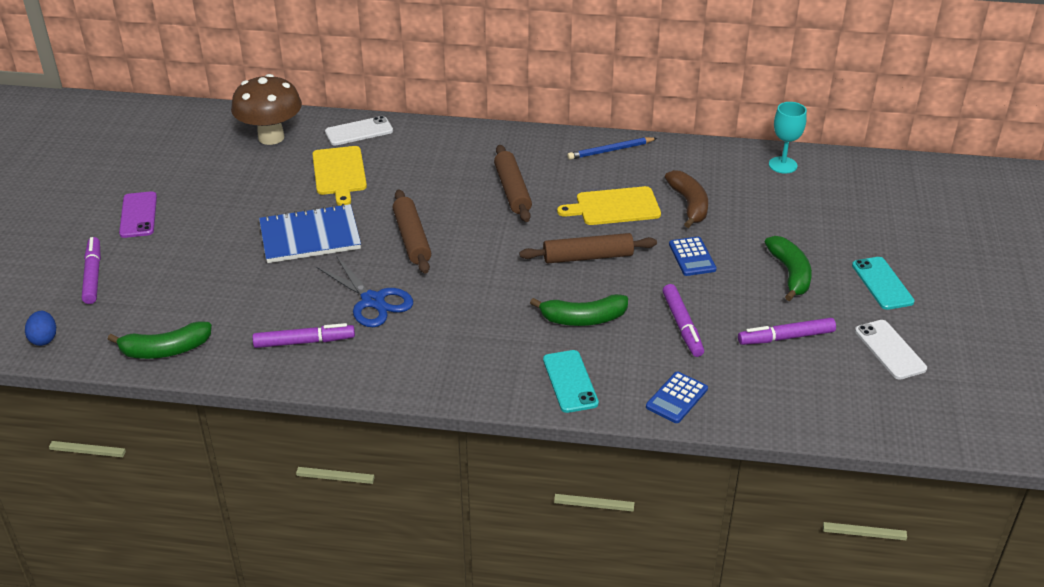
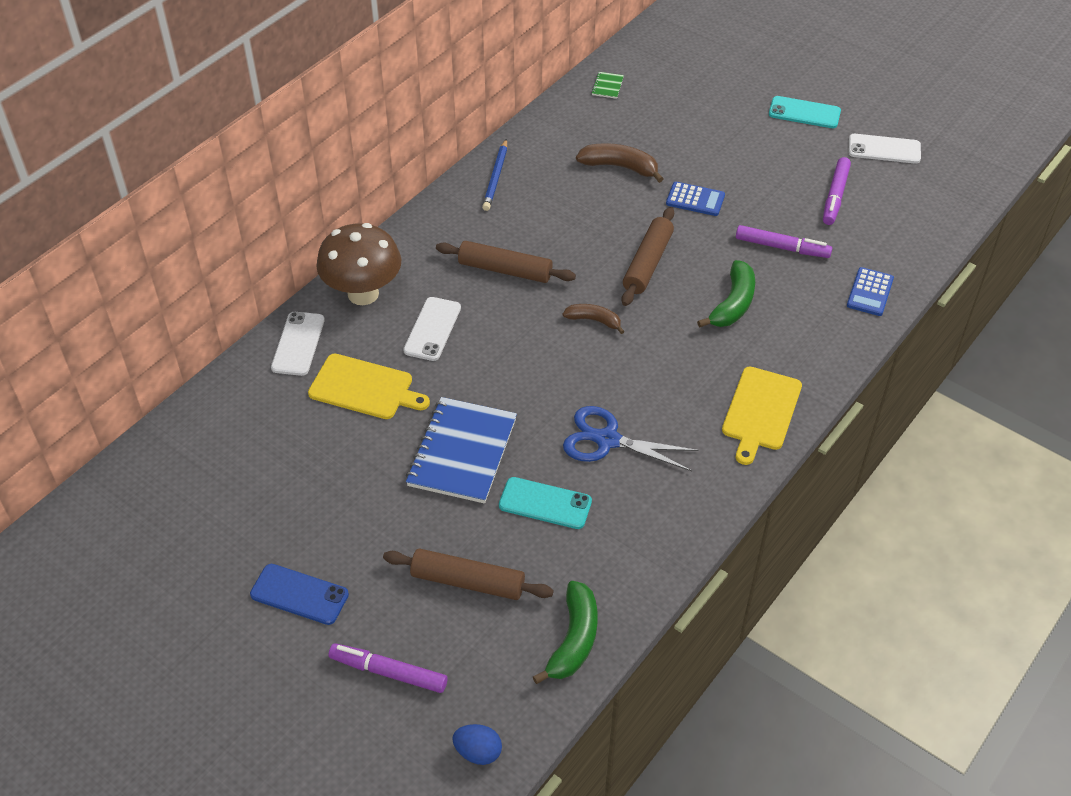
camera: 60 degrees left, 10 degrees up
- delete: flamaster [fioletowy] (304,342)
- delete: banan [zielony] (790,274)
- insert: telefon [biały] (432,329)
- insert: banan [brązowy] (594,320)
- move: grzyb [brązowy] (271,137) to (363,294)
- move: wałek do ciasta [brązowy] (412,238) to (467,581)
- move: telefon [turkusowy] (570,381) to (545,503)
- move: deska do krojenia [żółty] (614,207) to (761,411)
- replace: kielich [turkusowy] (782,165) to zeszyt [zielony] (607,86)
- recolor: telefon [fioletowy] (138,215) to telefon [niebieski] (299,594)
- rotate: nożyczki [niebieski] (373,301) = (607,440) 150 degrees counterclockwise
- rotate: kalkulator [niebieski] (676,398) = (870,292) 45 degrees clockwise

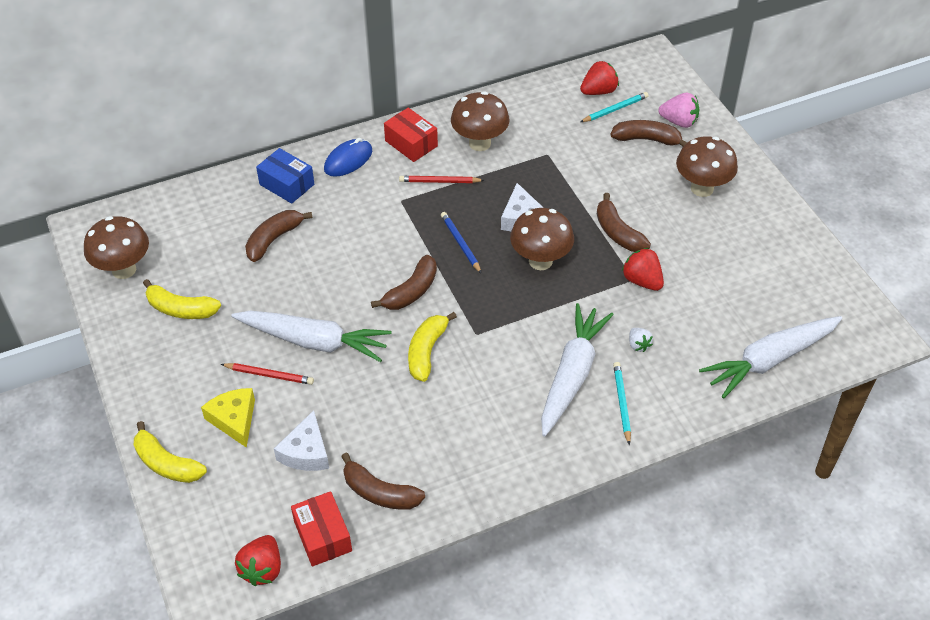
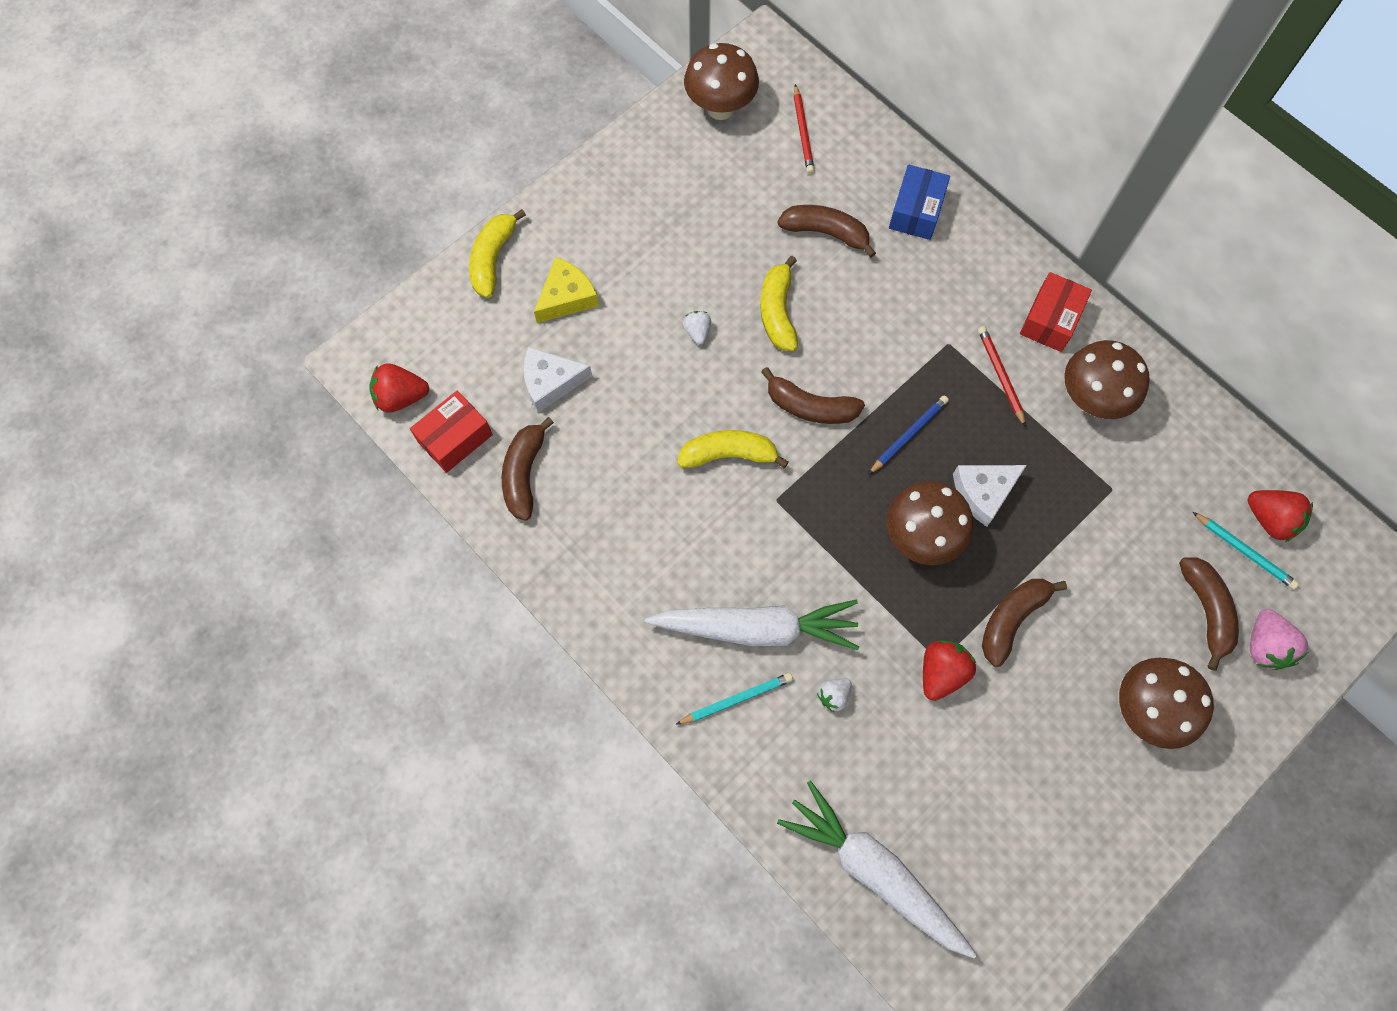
camera: 70 degrees right, 20 degrees up
- delete: myszka [niebieski] (348,160)
- move: banan [żółty] (180,309) to (777,312)
- move: ołówek [czerwony] (269,375) to (803,132)
- replace: marchewka [biały] (313,341) to truskawka [biały] (697,332)

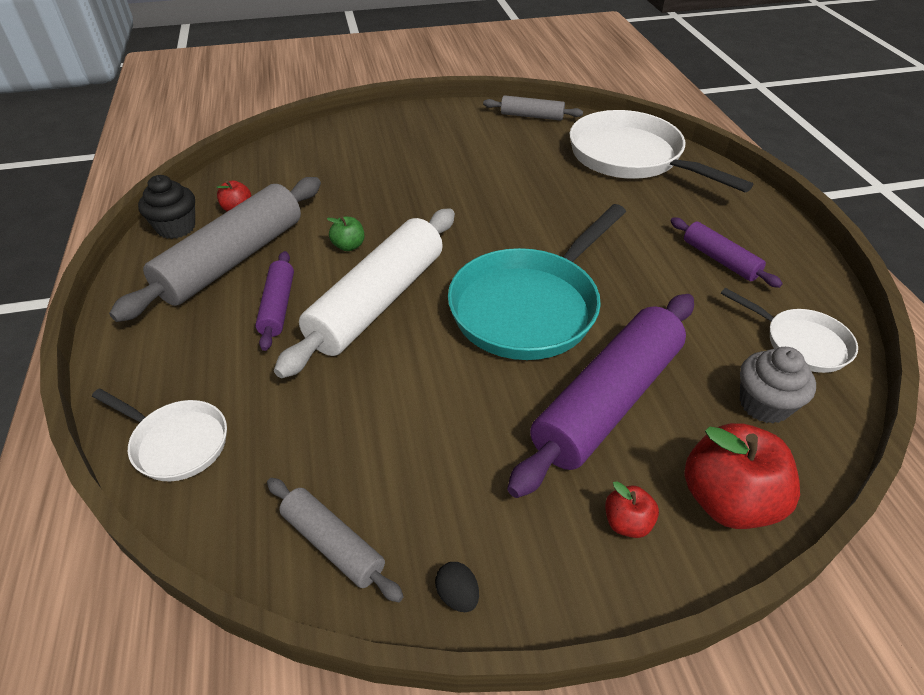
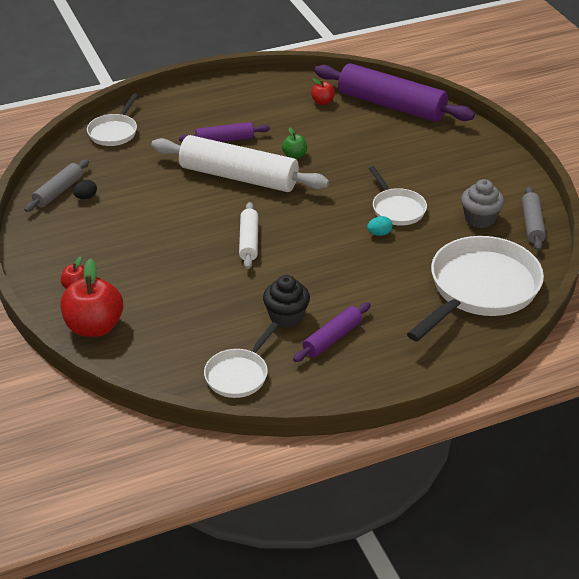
camera: 80 degrees right, 5 degrees down
- delete: wałek do ciasta [szary] (233,260)
- insert: jajko [turkusowy] (379,233)
- insert: patelnia [biały] (397,209)
- move: muffinka [czarny] (176,227) to (286,317)
- move: jajko [czarny] (457,595) to (86,197)
- move: wałek do ciasta [fioletowy] (607,401) to (391,105)
- move: muffinka [szary] (764,404) to (480,219)
- replace: patelnia [turkusowy] (529,307) to wałek do ciasta [biały] (249,241)

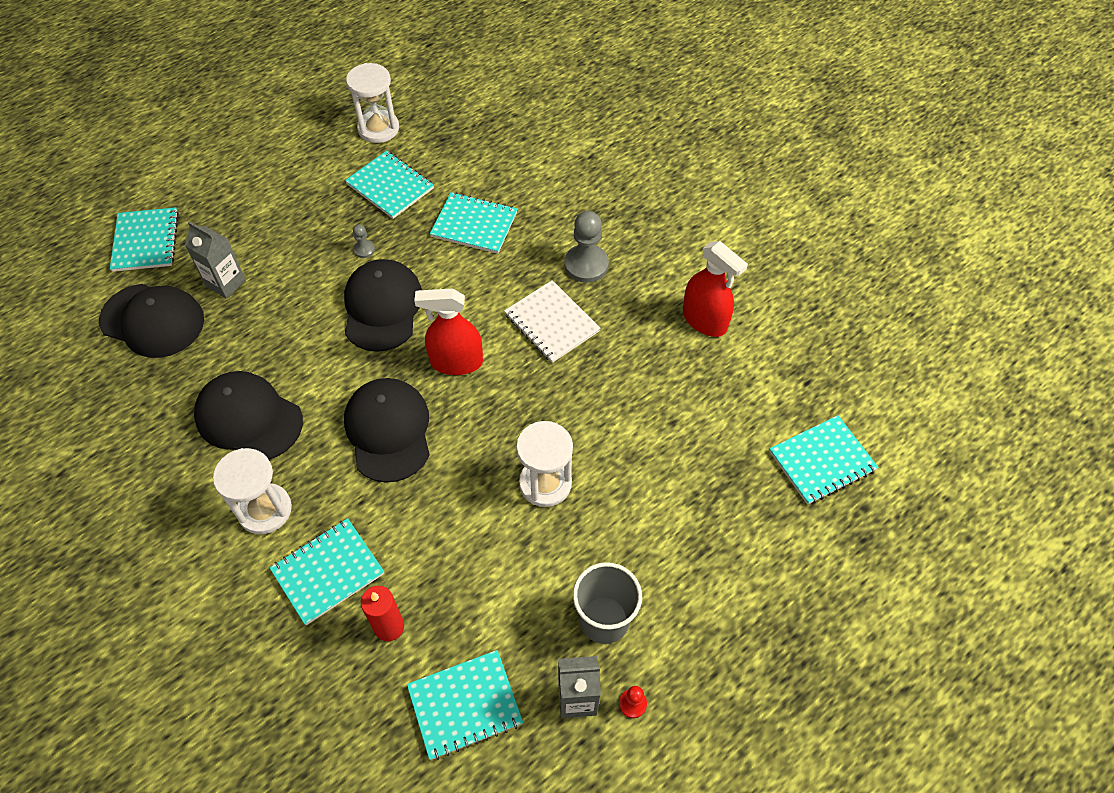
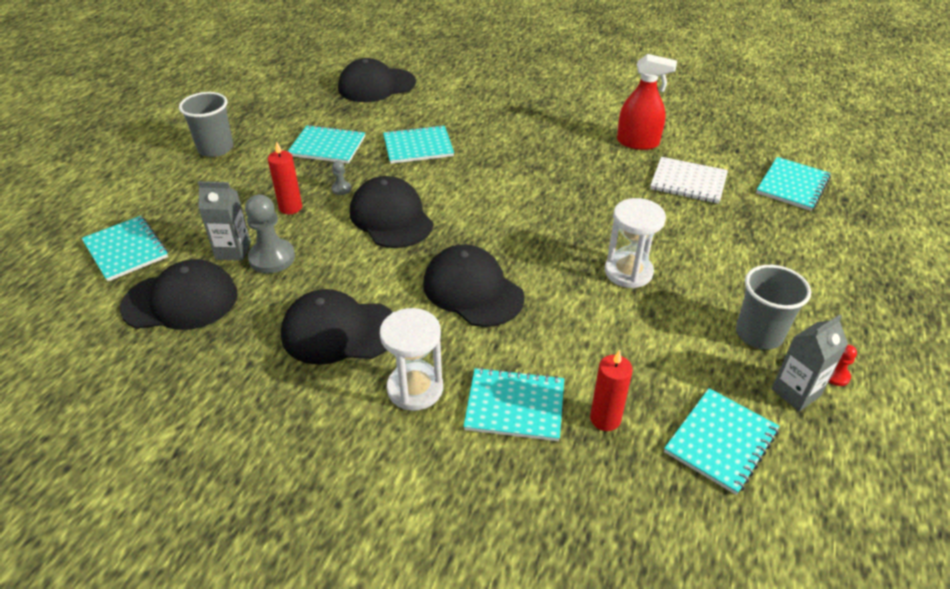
camera: 30 degrees left, 15 degrees down
- delete: klepsydra [biały] (378,128)
- delete: spryskiwacz [czerwony] (456,362)
- insert: szklanka [szary] (215,148)
- insert: świeca [czerwony] (290,207)
- insert: czapka [czarny] (376,85)
- move: zeszyt [biały] (551,323) to (688,182)
- move: pionek [szary] (586,265) to (272,258)
- rotate: zeszyt [turkusowy] (328,572) = (515,406) 75 degrees clockwise

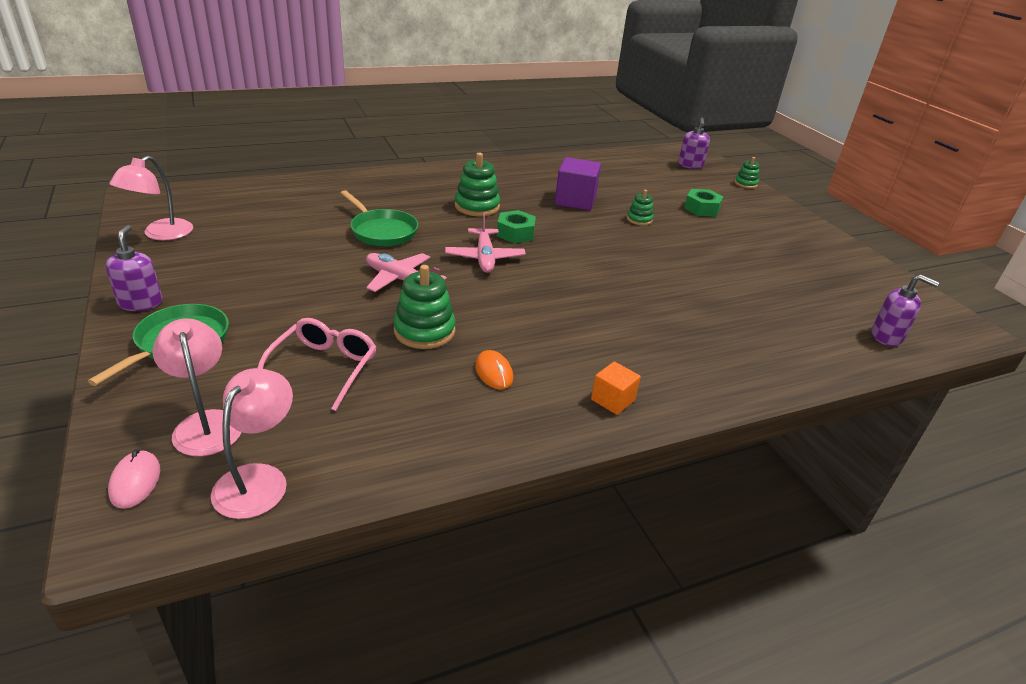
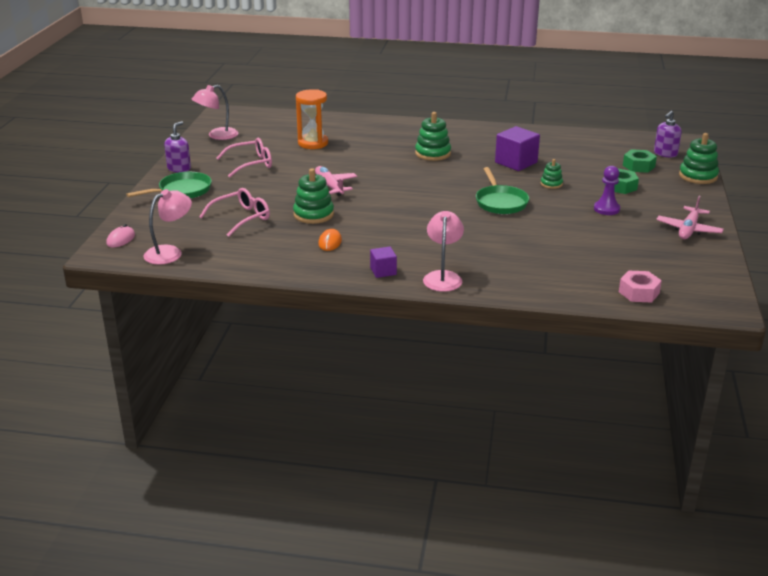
camera: 35 degrees right, 5 degrees down
- insert: okulary [różowy] (251,164)
- insert: klepsydra [pomarańczowy] (313,143)
- insert: pionek [fioletowy] (606,209)
- move: lampka [różowy] (206,423) to (443,277)
- move: patelnia [zielony] (381,231) to (500,202)
- move: samolot [różowy] (484,257) to (688,230)
- move: nakrętka [zielony] (515,233) to (638,166)
- replace: dozownik mydła [fioletowy] (886,337) to nakrętka [różowy] (639,292)
- recolor: sześcian [pomarańczowy] (612,400) to sześcian [fioletowy] (383,271)
- resize: zabawka nakładanka [zielony] (745,184) = (698,176) x1.73

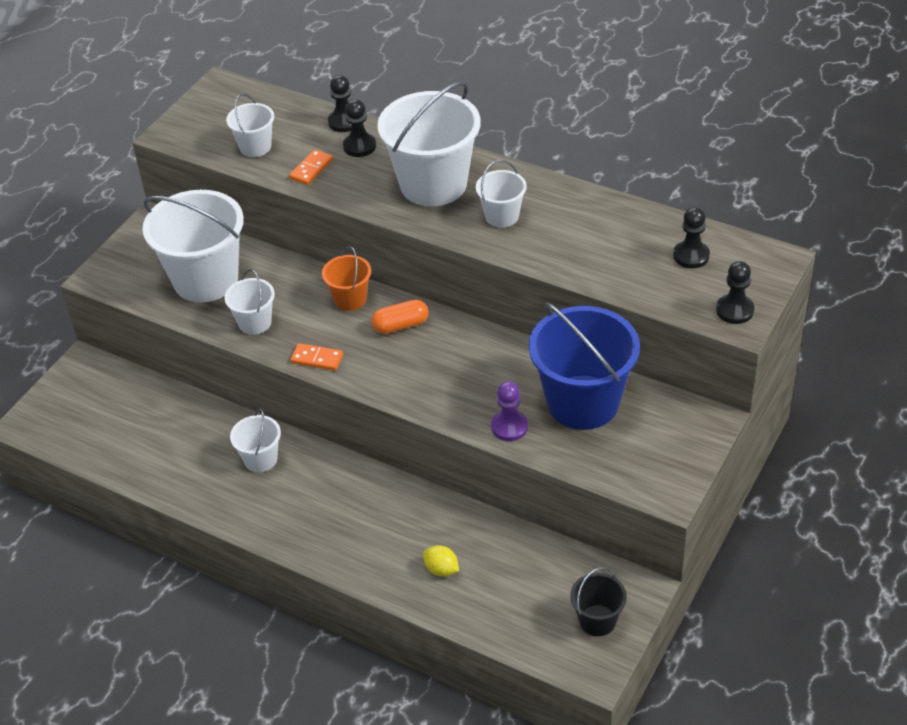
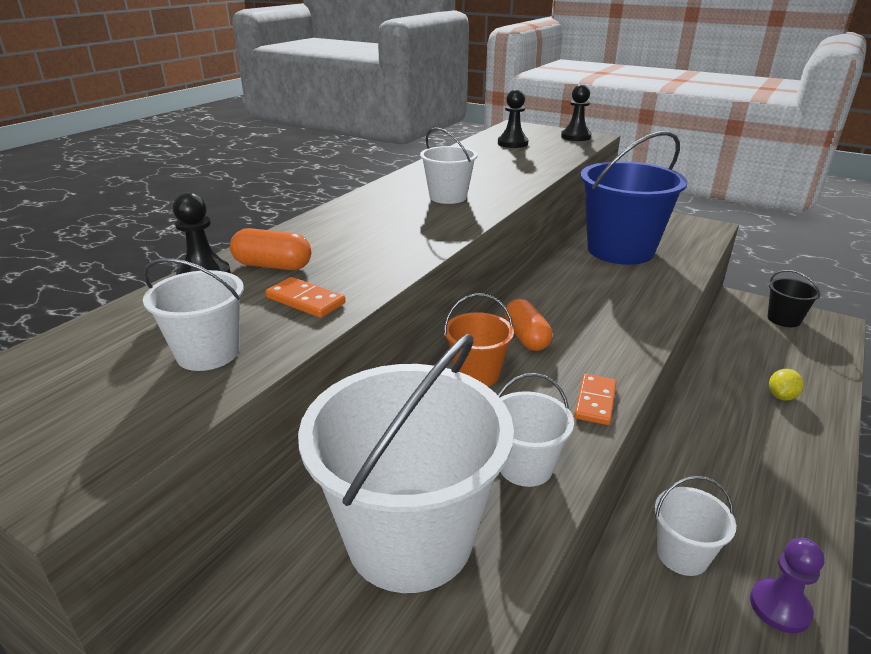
camera: 90 degrees left, 15 degrees down
- delete: wiadro [biały] (433,184)
- move: pionek [fioletowy] (509,427) to (779,607)
- replace: pionek [czarny] (359,146) to kapsułka [pomarańczowy] (273,266)

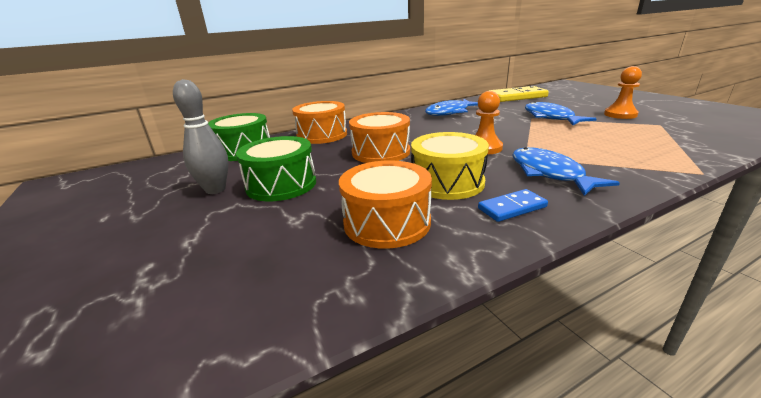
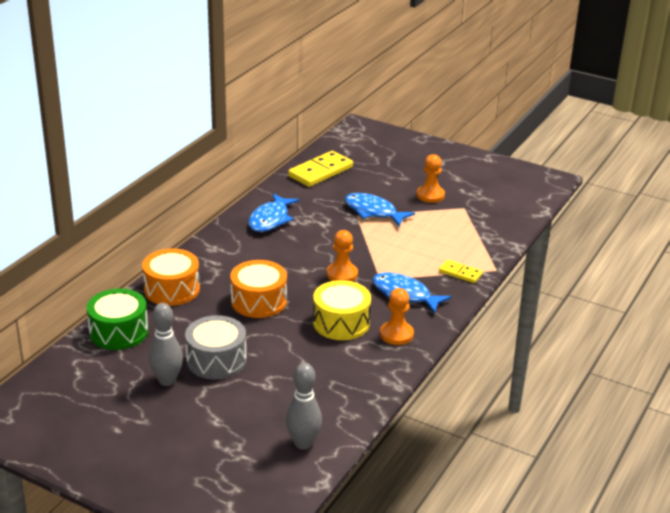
camera: 35 degrees left, 5 degrees up
- delete: bęben [pomarańczowy] (387,222)
- insert: kręgiel [szary] (303,443)
- insert: kostka domina [żółty] (460,273)
- replace: kostka domina [niebieski] (512,208) to pionek [pomarańczowy] (396,334)
- recolor: bęben [zielony] (281,184) to bęben [szary] (216,360)

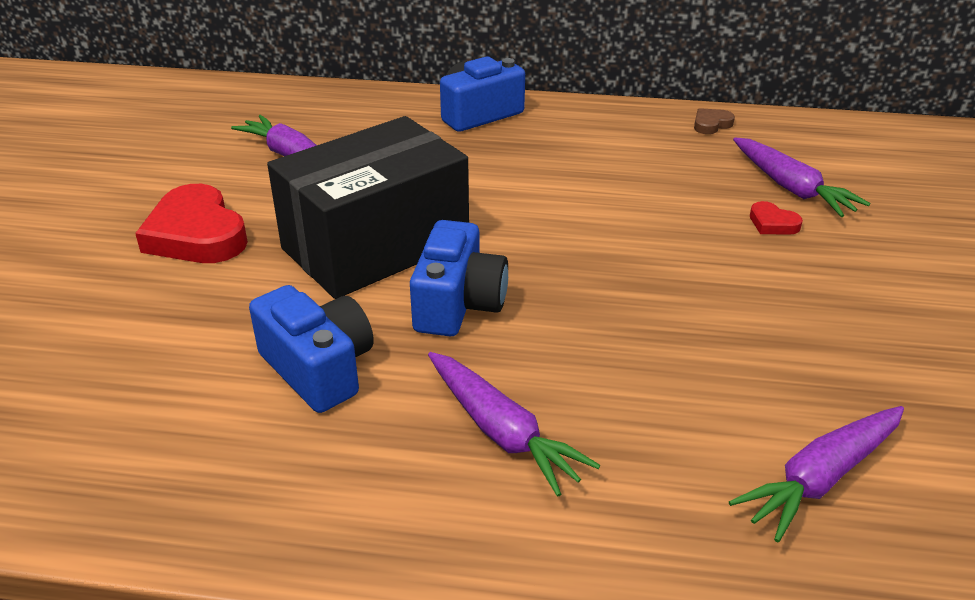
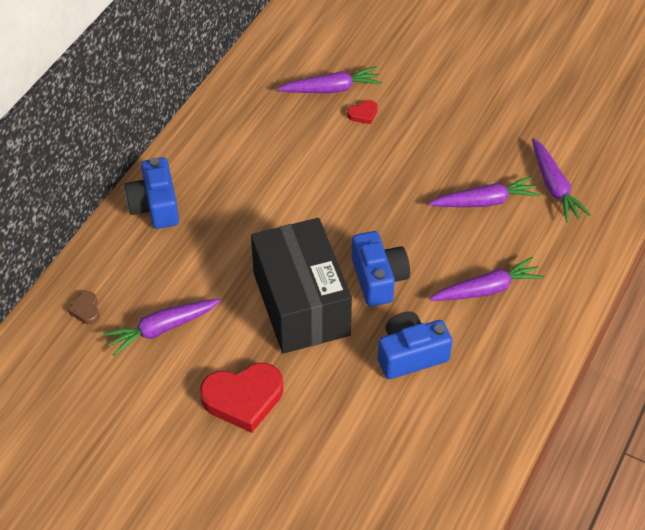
camera: 70 degrees left, 15 degrees up
- insert: marchewka [fioletowy] (485,201)
- move: serce [brązowy] (711,124) to (86,310)
- rotate: aparat fotograficzny [niebieski] (458,304) = (378,279) 45 degrees clockwise

